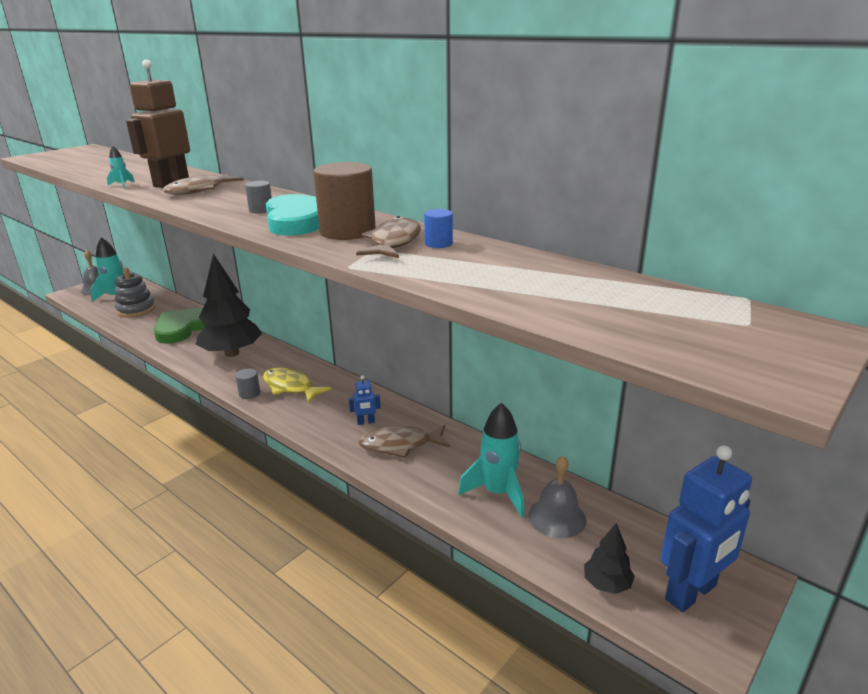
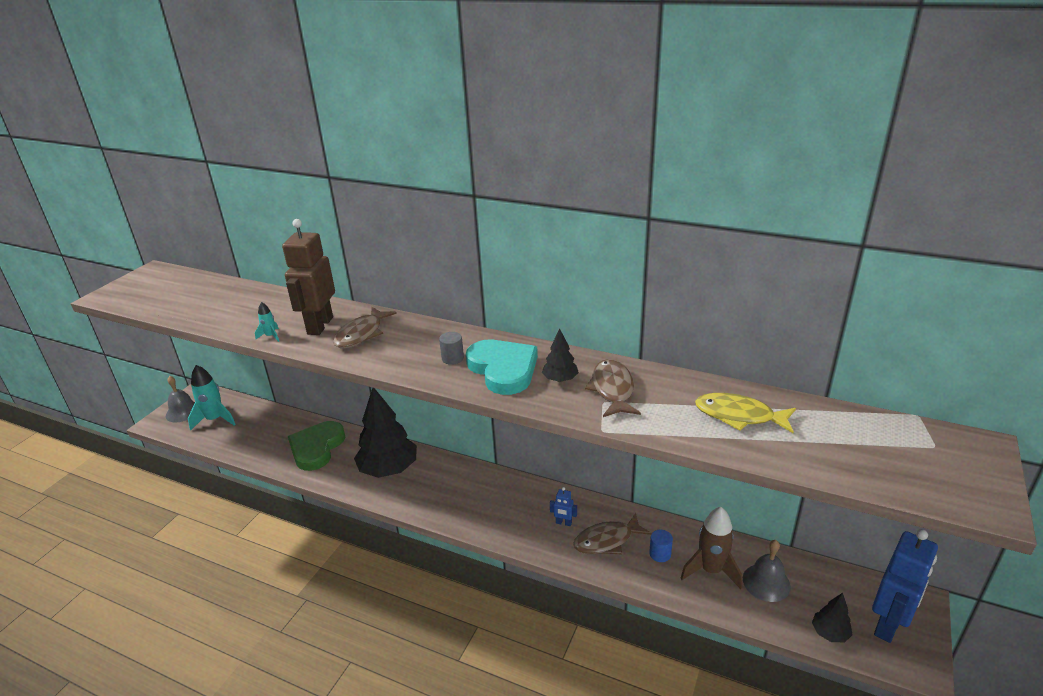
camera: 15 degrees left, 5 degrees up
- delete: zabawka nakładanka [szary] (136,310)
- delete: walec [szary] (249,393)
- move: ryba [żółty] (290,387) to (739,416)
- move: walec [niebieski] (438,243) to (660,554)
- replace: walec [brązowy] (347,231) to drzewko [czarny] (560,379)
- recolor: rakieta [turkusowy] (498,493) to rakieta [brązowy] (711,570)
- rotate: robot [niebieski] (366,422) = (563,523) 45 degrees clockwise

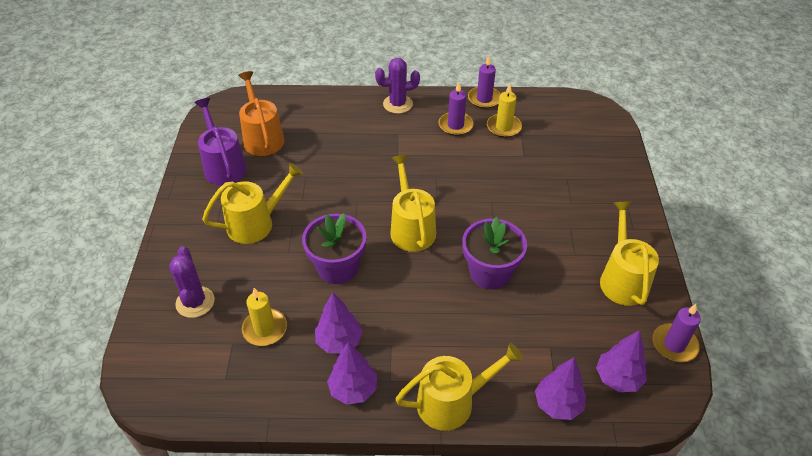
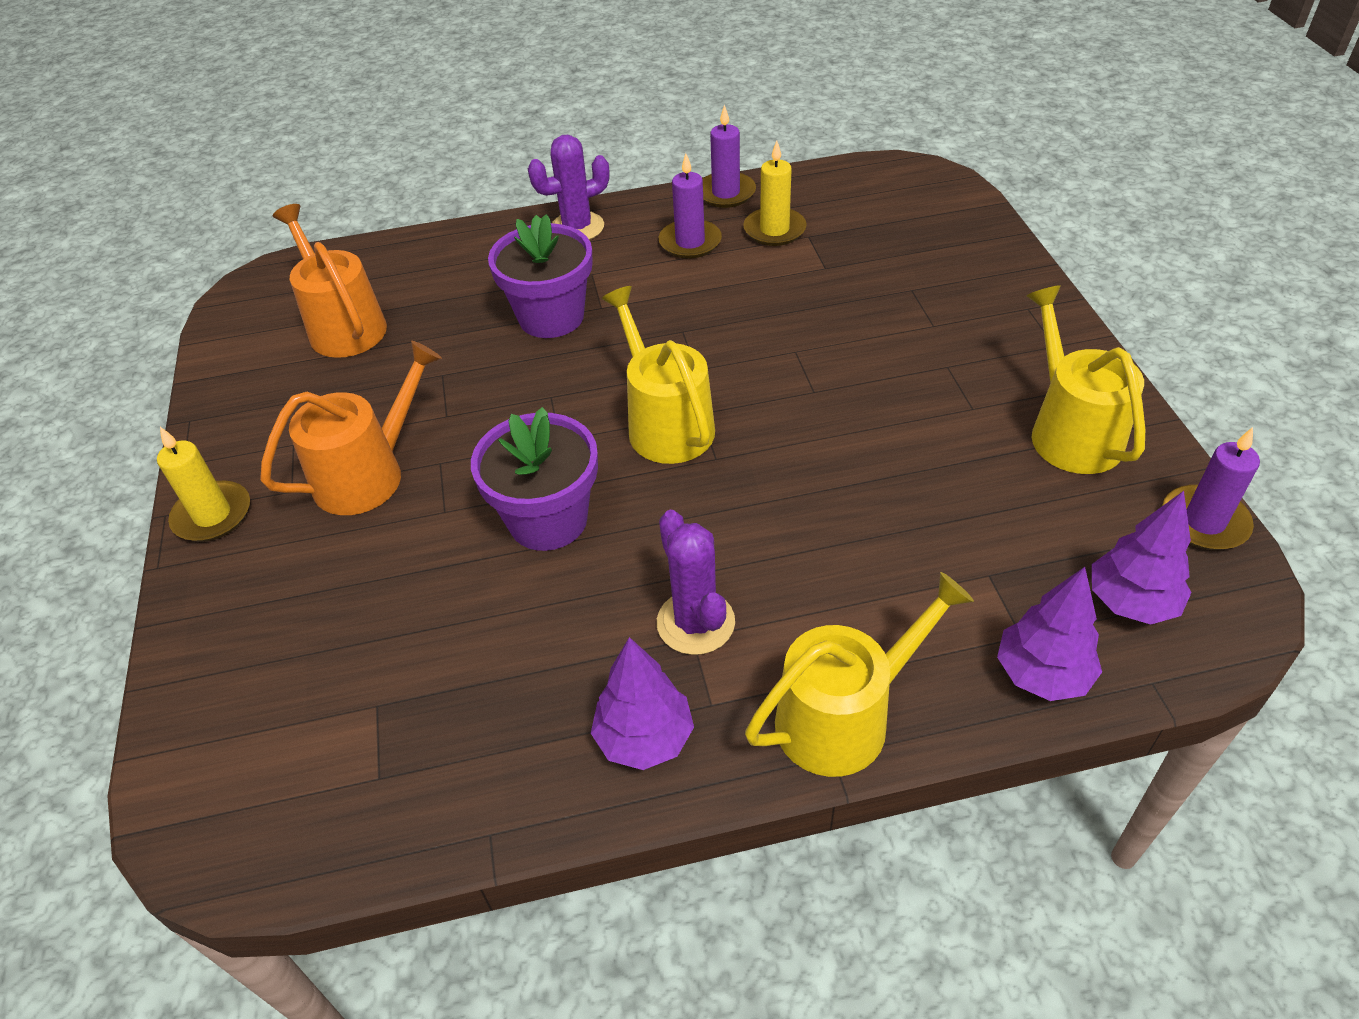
camera: 10 degrees left, 0 degrees up
- delete: konewka [fioletowy] (223,166)
- delete: drzewko [fioletowy] (339,341)
- move: kaktus [fioletowy] (195,302) to (695,622)
- move: świeca [żółty] (265,329) to (212,515)
- move: doniczka [fioletowy] (490,273) to (551,317)
- recolor: konewka [żółty] (255,223) to konewka [pomarańczowy] (368,474)

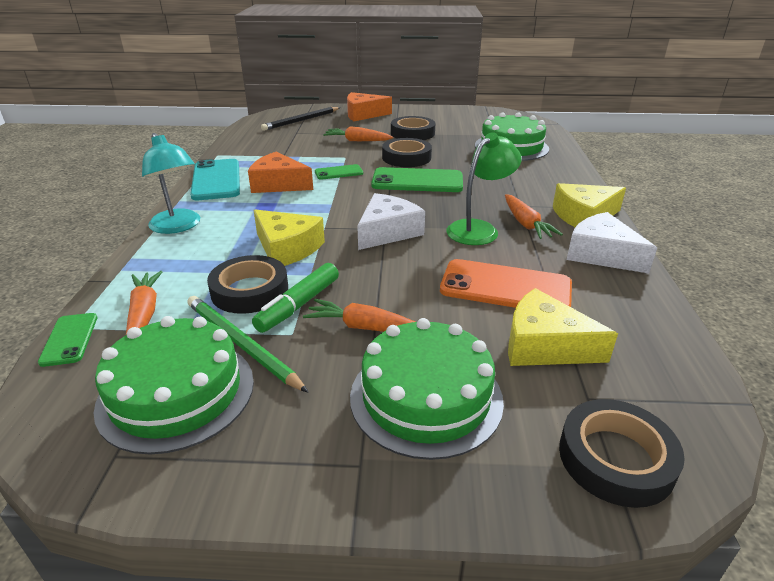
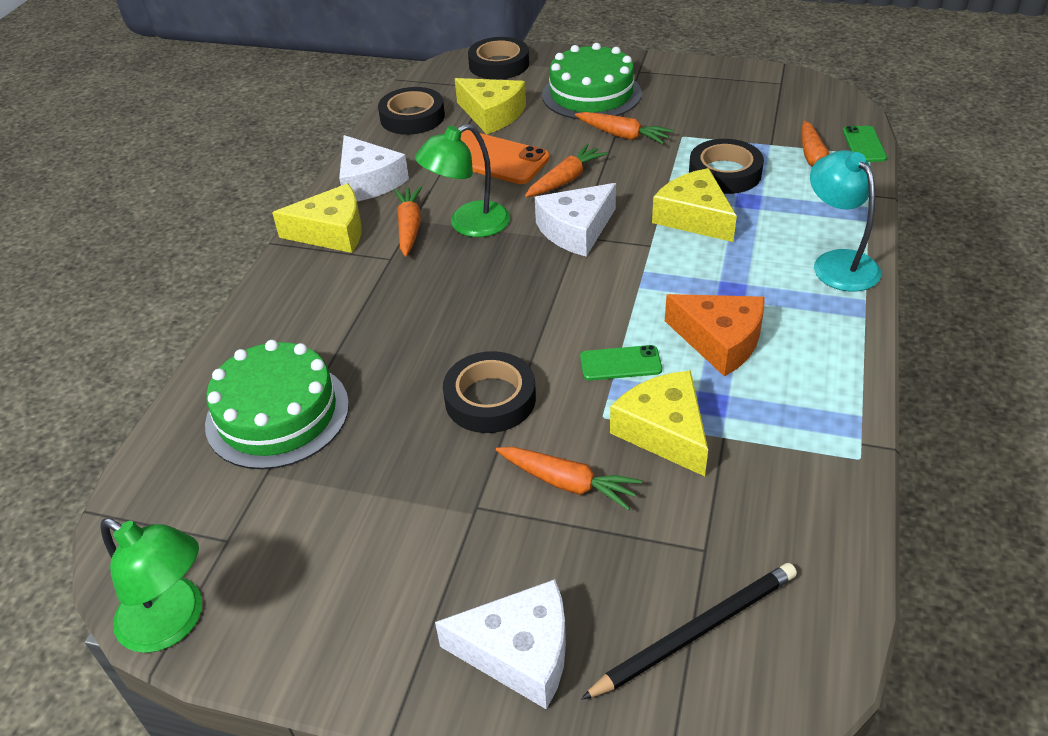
camera: 165 degrees left, 10 degrees up
- delete: tort [zielony] (176,393)
- delete: ołówek [zielony] (241,344)
- delete: telefon [turkusowy] (216,180)
- delete: flamaster [zielony] (299,305)
- delete: telefon [zielony] (417,181)
- insert: lampka [zielony] (173,623)
- insert: marchewka [pomarańczowy] (565,180)
- insert: ser [żółty] (664,431)
- move: taśma klejąca [czarny] (412,133) to (412,117)
- recolor: ser [pomarańczowy] (363,114) to ser [biały] (519,652)

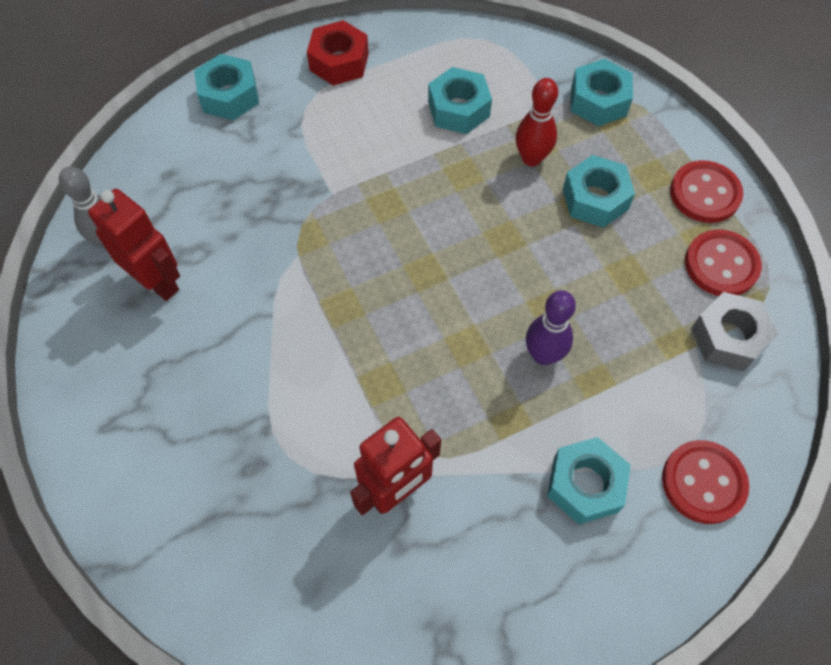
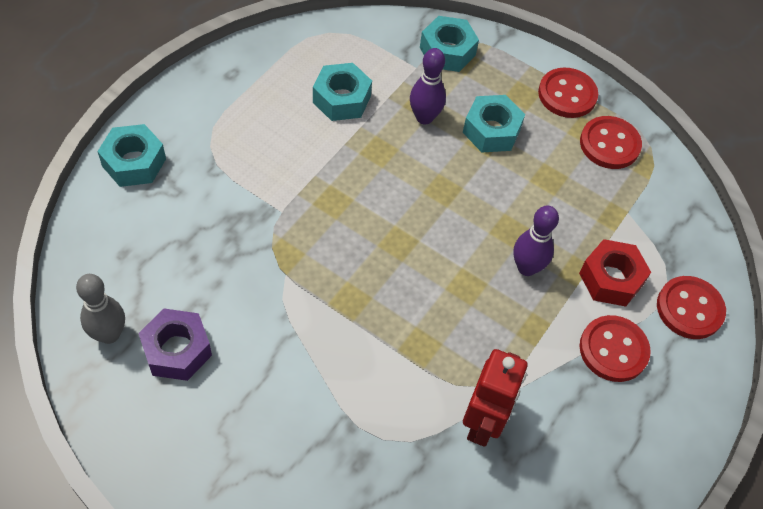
camera: 35 degrees left, 5 degrees down
- delete: nakrętka [szary] (728,337)
- move: nakrętka [czerwony] (339,62) to (611,279)
- replace: robot [czerwony] (158,282) to nakrętka [fioletowy] (177,350)
- replace: nakrętka [turkusowy] (585,485) to guzik [czerwony] (613,350)
- recolor: kręgiel [czerwony] (531,158) to kręgiel [fioletowy] (424,117)

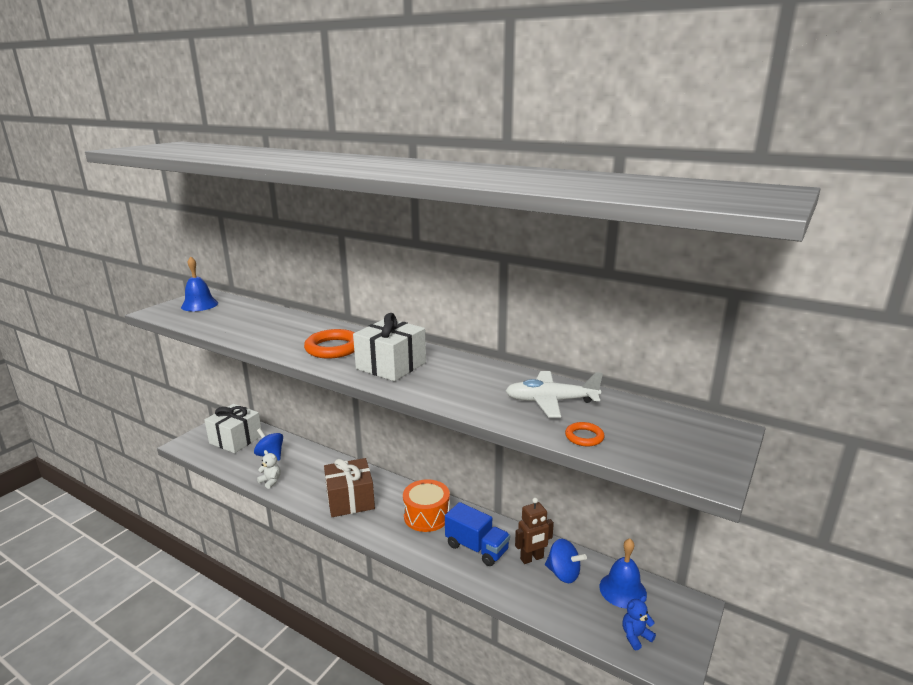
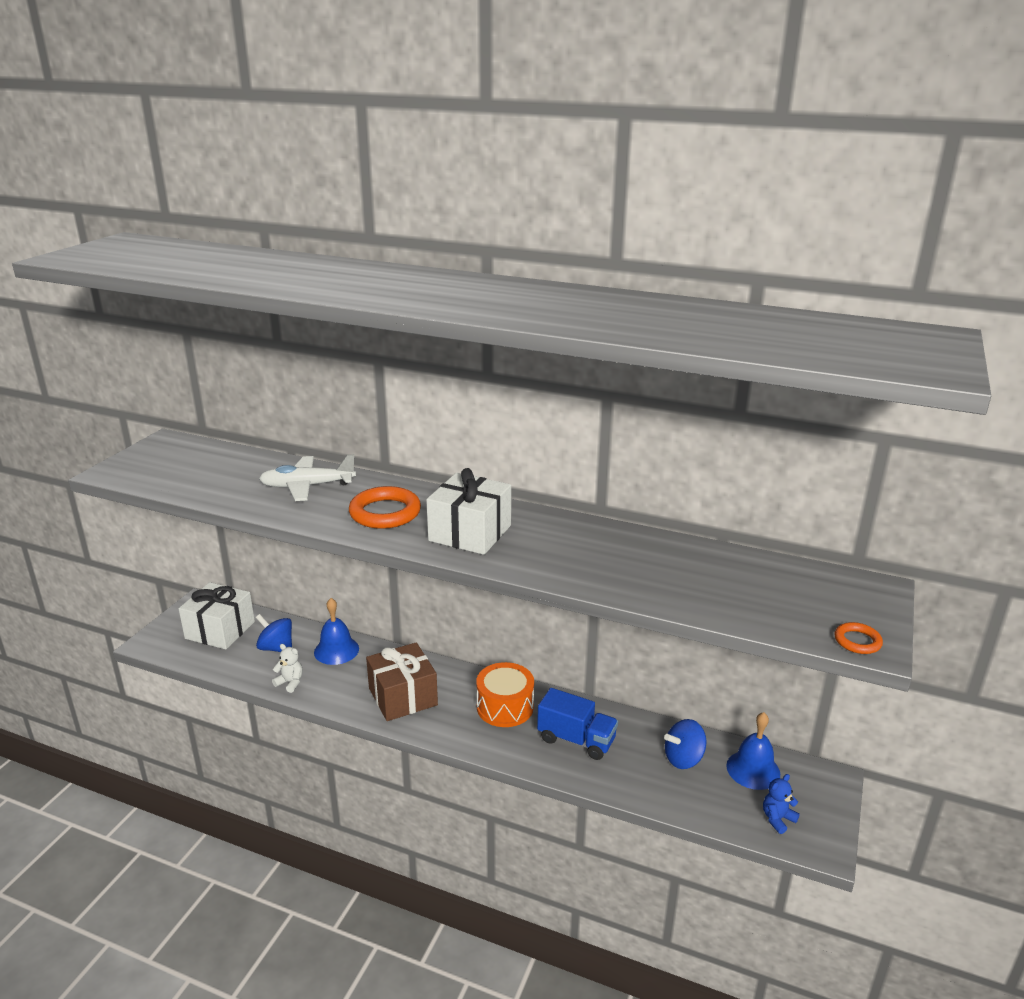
camera: 10 degrees left, 5 degrees up
- delete: robot [brązowy] (532,558)
- move: dzwonek [niebieski] (199,305) to (336,650)
- move: samolot [biały] (551,401) to (307,486)
- move: pierścień [pomarańczowy] (584,437) to (857,641)
- rotate: bączek [niebieski] (563,574) = (683,759) 135 degrees clockwise

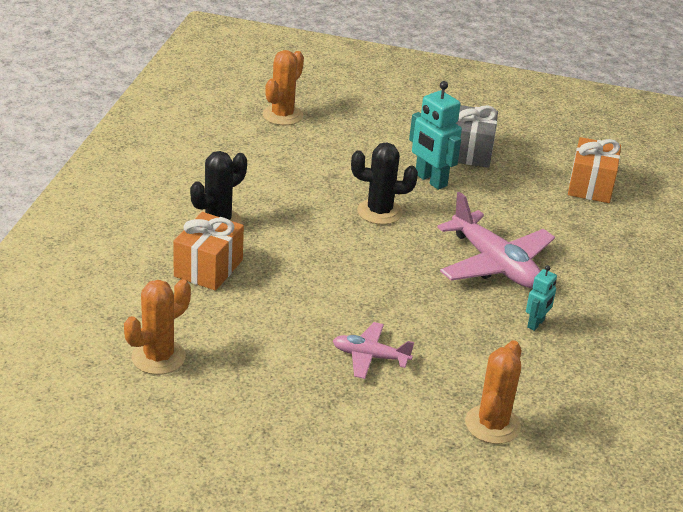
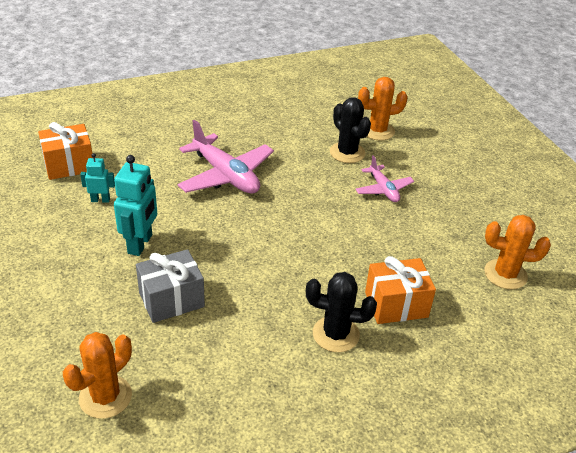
camera: 125 degrees left, 5 degrees up
- move: kaktus [czarny] (379,212) to (347,153)
- move: prezent [szary] (470,152) to (171,300)
- move: robot [turkusowy] (536,324) to (100,200)
- rotate: kaktus [pomarańczowy] (282,115) = (105,397) 45 degrees counterclockwise
- rotate: samolot [różowy] (494,264) = (226,175) 120 degrees clockwise

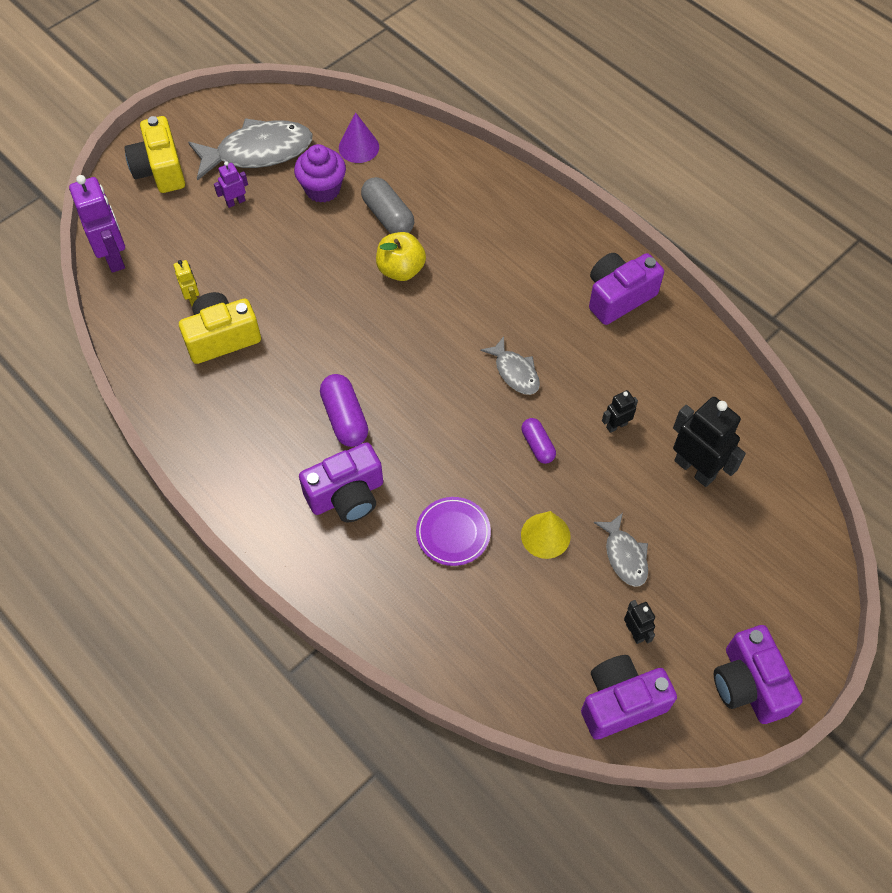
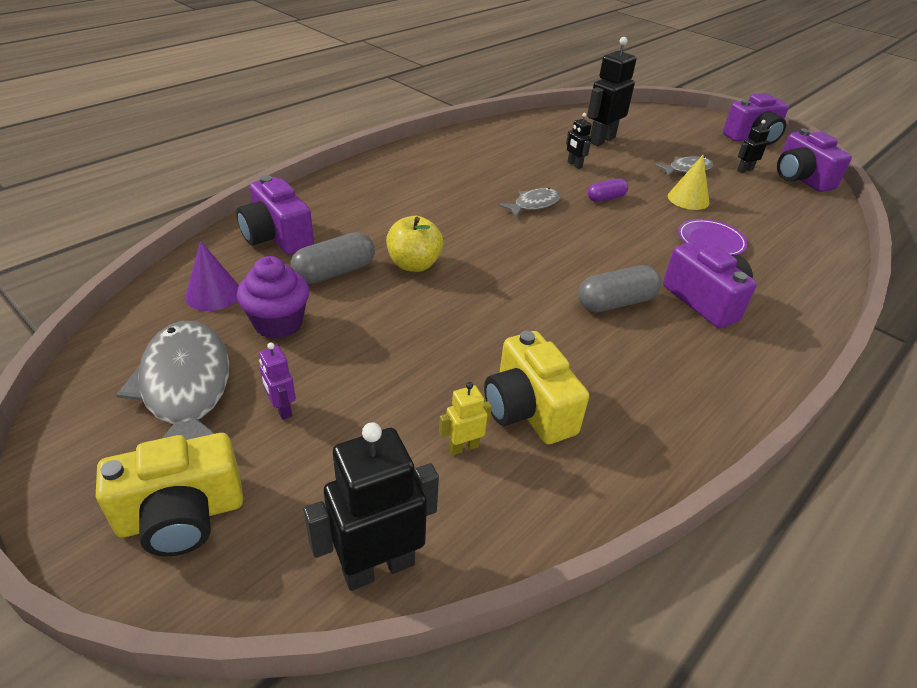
camera: 95 degrees left, 20 degrees down
- move: aparat fotograficzny [fioletowy] (618,297) to (277,237)
- recolor: robot [fioletowy] (114,257) to robot [czarny] (378,567)
- recolor: kapsułka [fioletowy] (345,418) to kapsułka [szary] (615,303)

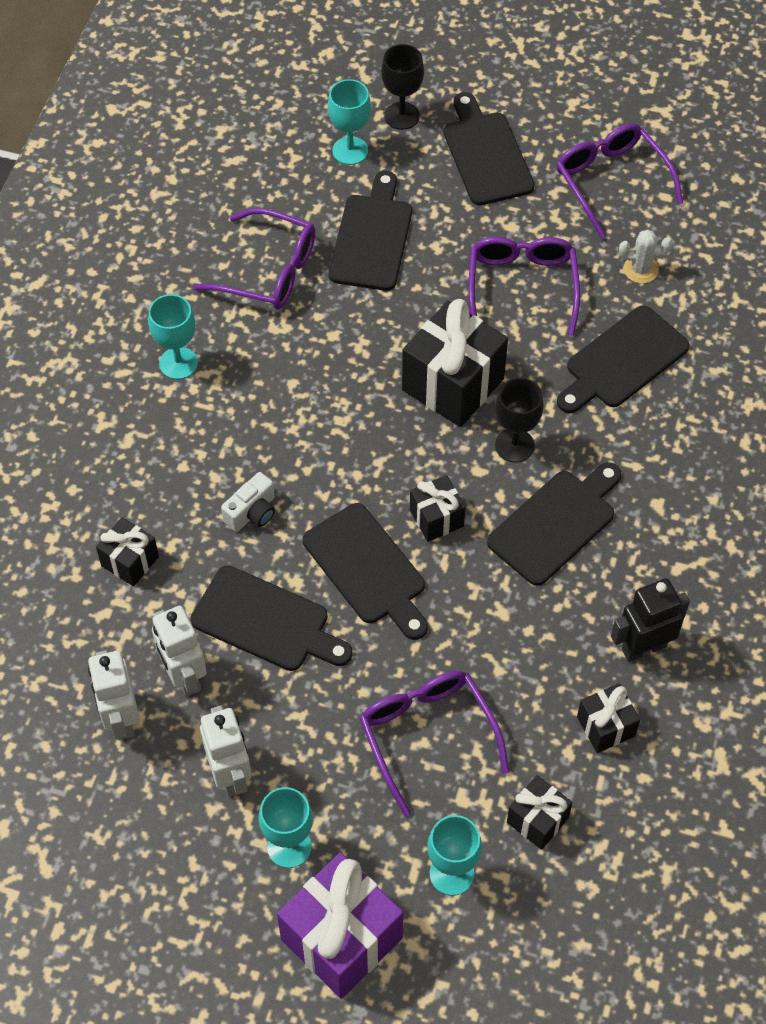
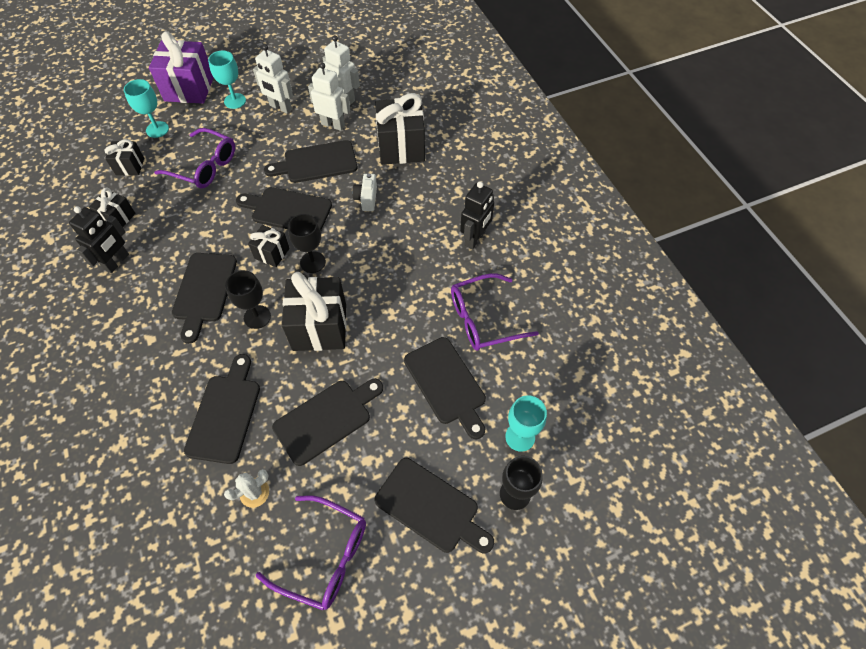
camera: 140 degrees right, 0 degrees up
- insert: kielich [czarny] (313,262)
- replace: kielich [turkusowy] (178,363) to robot [czarny] (475,239)
- replace: okulary [fioletowy] (522,287) to deska do krojenia [czarny] (326,419)
- resize: prezent [czarny] (130,561) = (401,147) x1.88

